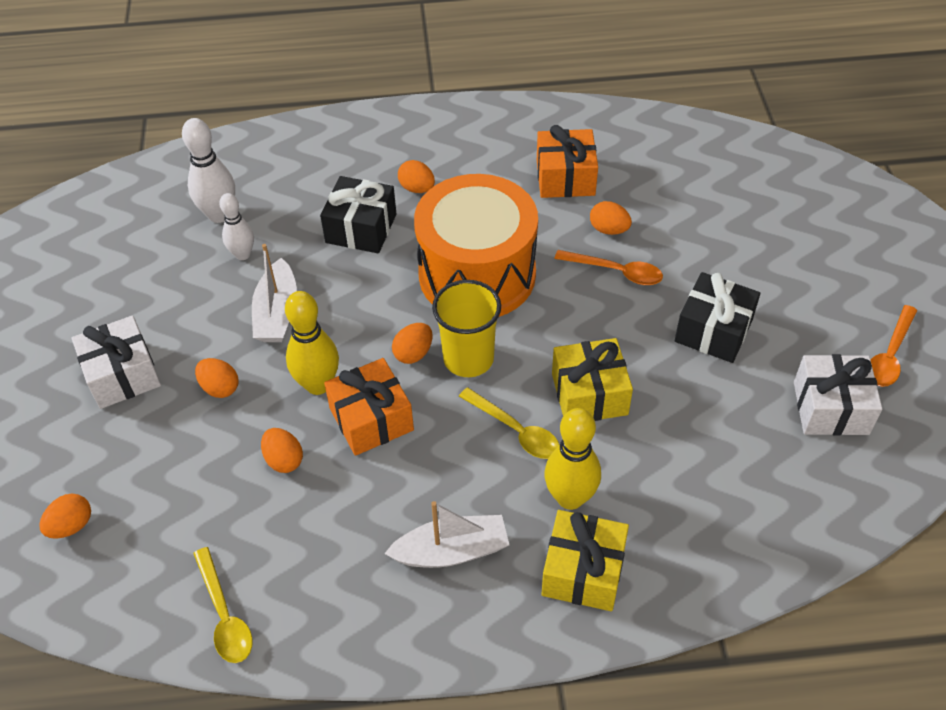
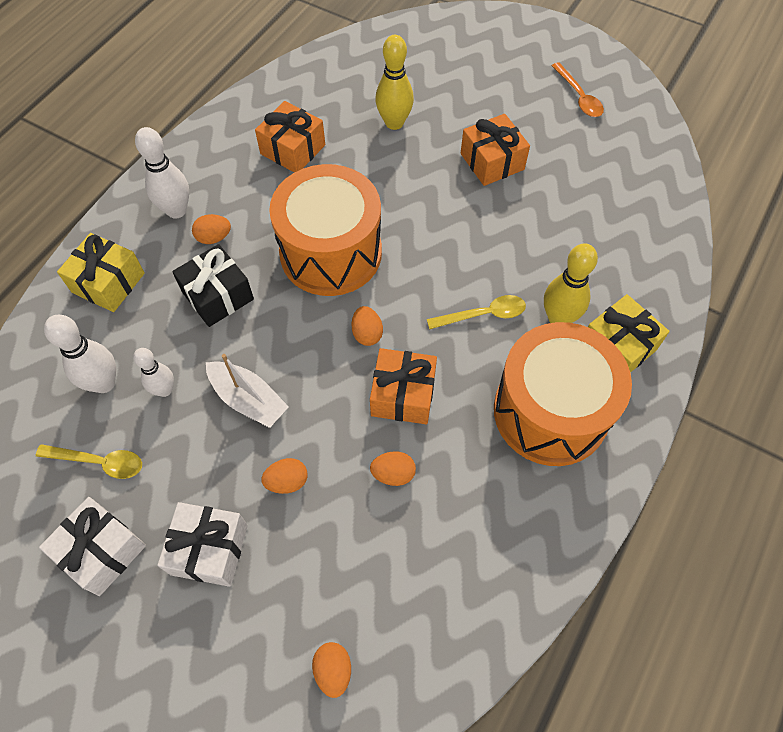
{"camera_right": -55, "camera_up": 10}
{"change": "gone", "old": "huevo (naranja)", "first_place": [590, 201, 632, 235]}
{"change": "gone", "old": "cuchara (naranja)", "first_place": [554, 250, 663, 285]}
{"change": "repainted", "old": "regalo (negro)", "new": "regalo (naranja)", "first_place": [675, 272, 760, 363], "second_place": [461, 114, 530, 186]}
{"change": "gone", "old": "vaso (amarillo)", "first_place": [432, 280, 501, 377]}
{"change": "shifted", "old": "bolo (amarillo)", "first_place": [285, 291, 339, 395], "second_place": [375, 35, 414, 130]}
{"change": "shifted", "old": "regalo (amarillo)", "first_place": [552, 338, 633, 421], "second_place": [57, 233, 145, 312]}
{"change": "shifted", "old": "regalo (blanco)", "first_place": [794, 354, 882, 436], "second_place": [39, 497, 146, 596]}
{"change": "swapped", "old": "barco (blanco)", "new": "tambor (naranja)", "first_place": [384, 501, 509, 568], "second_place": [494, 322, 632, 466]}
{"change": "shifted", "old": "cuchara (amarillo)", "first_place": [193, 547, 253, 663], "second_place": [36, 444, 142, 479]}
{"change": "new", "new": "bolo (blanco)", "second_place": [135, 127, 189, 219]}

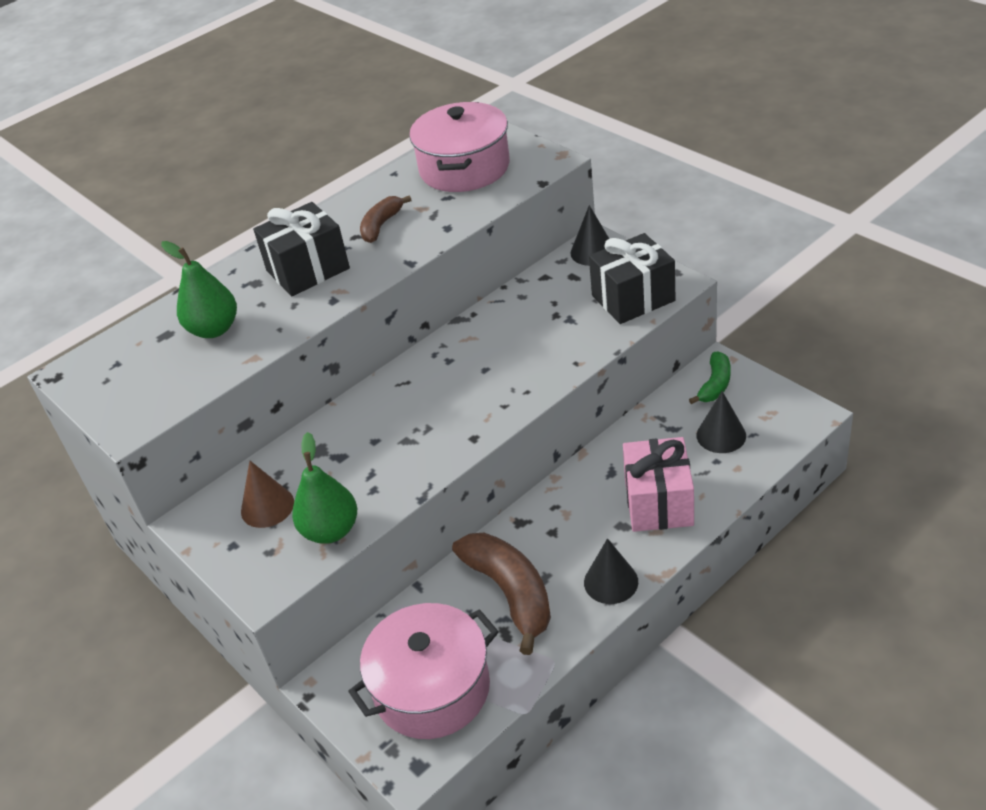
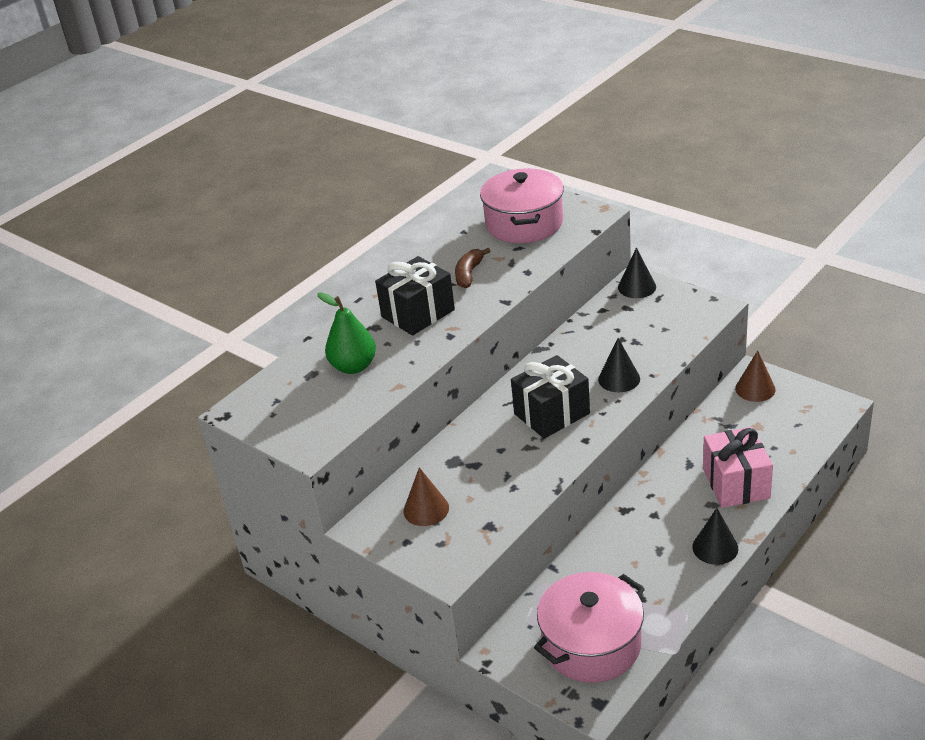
{"camera_right": -10, "camera_up": -5}
{"change": "shifted", "old": "regalo (negro)", "first_place": [589, 233, 675, 324], "second_place": [511, 355, 590, 439]}
{"change": "swapped", "old": "plátano (verde)", "new": "cono (marrón)", "first_place": [689, 352, 731, 404], "second_place": [735, 350, 776, 402]}
{"change": "shifted", "old": "cono (negro)", "first_place": [696, 391, 746, 453], "second_place": [598, 338, 640, 392]}
{"change": "gone", "old": "pera (verde)", "first_place": [292, 432, 357, 544]}
{"change": "gone", "old": "plátano (marrón)", "first_place": [452, 533, 551, 655]}

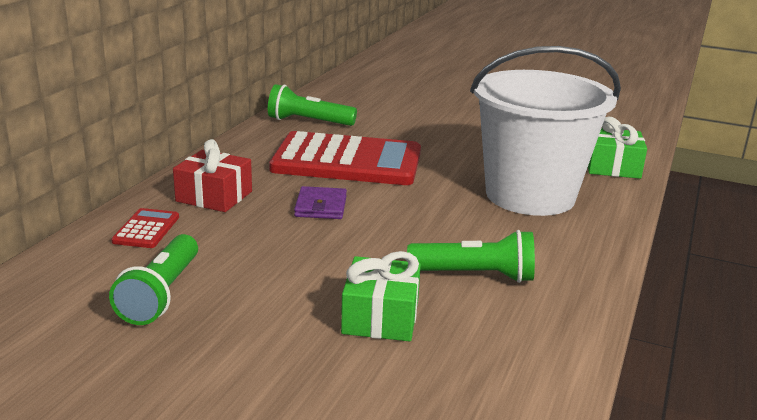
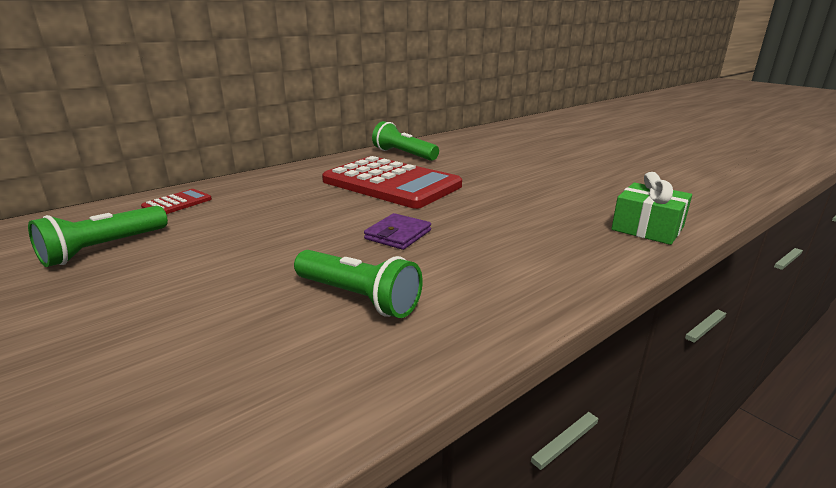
{"camera_right": 30, "camera_up": 0}
{"change": "gone", "old": "balde (blanco)", "first_place": [470, 46, 621, 216]}
{"change": "gone", "old": "regalo (rojo)", "first_place": [173, 139, 252, 212]}
{"change": "shifted", "old": "cartera (morado)", "first_place": [294, 186, 347, 219], "second_place": [364, 213, 431, 250]}
{"change": "gone", "old": "regalo (verde)", "first_place": [341, 251, 421, 342]}

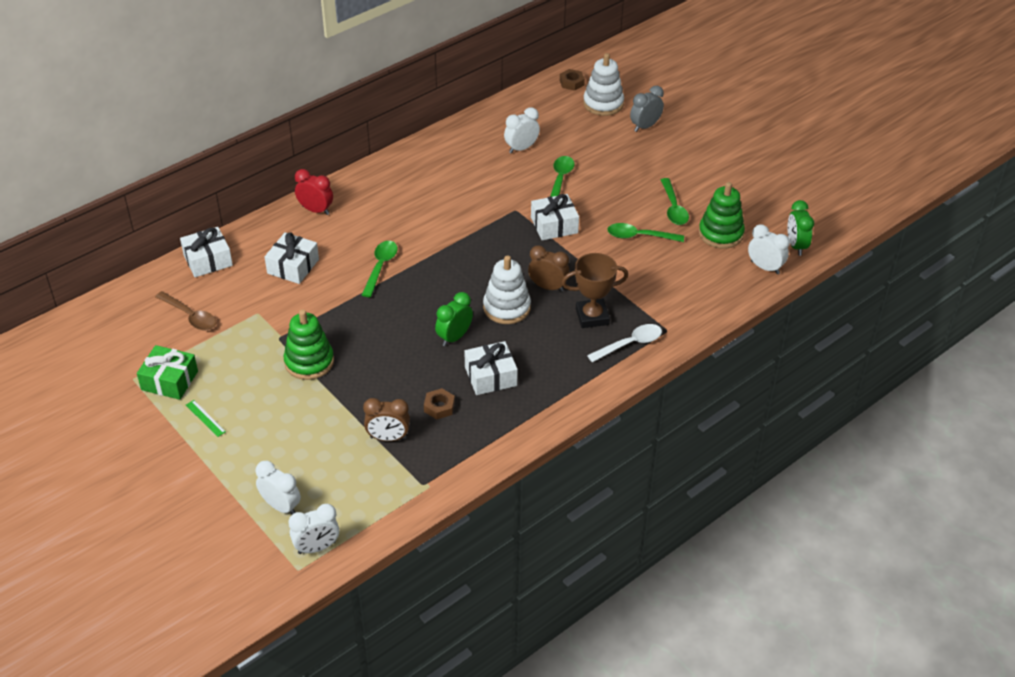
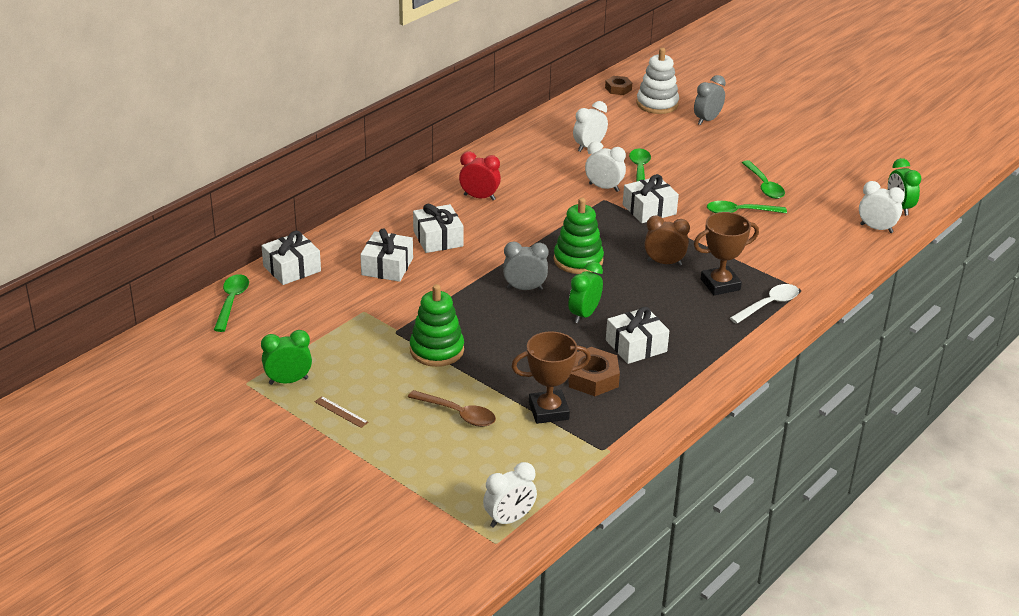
{"camera_right": -10, "camera_up": -10}
{"change": "shifted", "old": "despertador (rojo)", "first_place": [295, 169, 333, 215], "second_place": [459, 151, 501, 200]}
{"change": "shifted", "old": "juguete apilable (verde)", "first_place": [699, 182, 745, 249], "second_place": [554, 198, 604, 274]}
{"change": "shifted", "old": "cuchara (verde)", "first_place": [362, 241, 398, 297], "second_place": [214, 274, 249, 332]}
{"change": "gone", "old": "juguete apilable (blanco)", "first_place": [483, 255, 531, 324]}
{"change": "shifted", "old": "cuchara (marrón)", "first_place": [155, 291, 217, 330], "second_place": [408, 390, 496, 427]}
{"change": "swapped", "old": "regalo (verde)", "new": "despertador (verde)", "first_place": [137, 345, 198, 400], "second_place": [261, 330, 312, 385]}
{"change": "scaled", "old": "tuerca (marrón)", "first_place": [424, 388, 455, 419], "second_place": [568, 347, 620, 396], "factor": 1.59}
{"change": "swapped", "old": "despertador (marrón)", "new": "trofeo (marrón)", "first_place": [363, 398, 410, 441], "second_place": [511, 331, 591, 424]}
{"change": "repainted", "old": "regla (verde)", "new": "regla (marrón)", "first_place": [186, 400, 226, 437], "second_place": [314, 396, 369, 428]}
{"change": "shifted", "old": "despertador (blanco)", "first_place": [255, 461, 301, 514], "second_place": [585, 141, 626, 192]}
{"change": "new", "new": "regalo (blanco)", "second_place": [413, 204, 464, 253]}
{"change": "new", "new": "despertador (gris)", "second_place": [503, 242, 549, 290]}

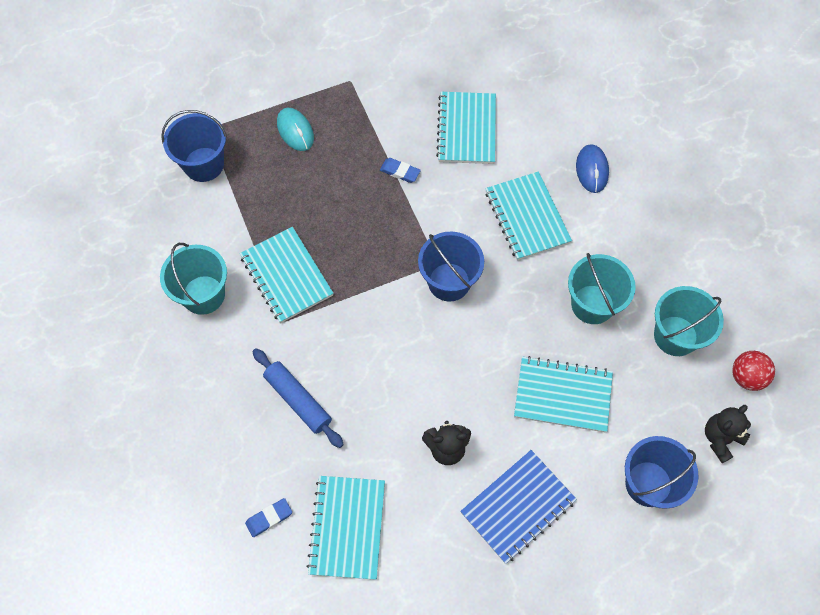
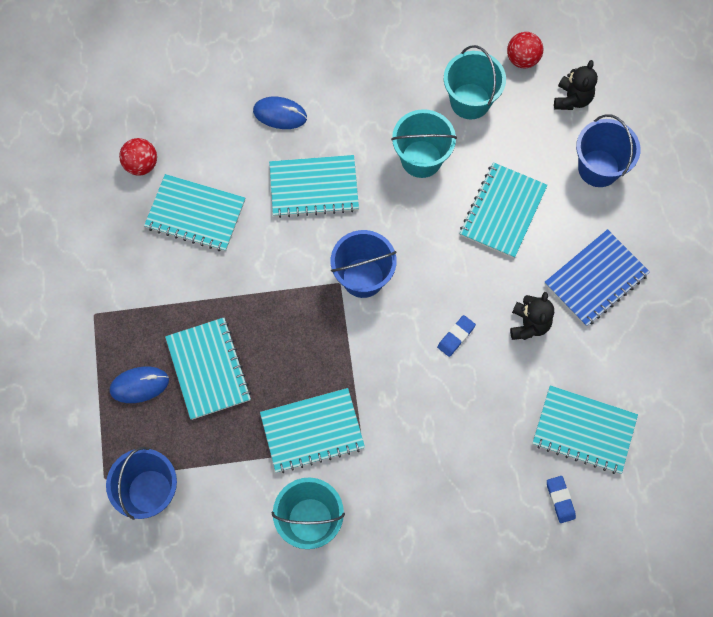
{"camera_right": -75, "camera_up": 5}
{"change": "repainted", "old": "ratón (turquesa)", "new": "ratón (azul)", "first_place": [277, 108, 314, 151], "second_place": [110, 367, 169, 403]}
{"change": "shifted", "old": "goma de borrar (azul)", "first_place": [380, 158, 421, 183], "second_place": [437, 315, 476, 357]}
{"change": "gone", "old": "rodillo (azul)", "first_place": [252, 348, 344, 448]}
{"change": "rotated", "old": "osito (negro)", "first_place": [705, 405, 751, 463], "second_place": [554, 60, 598, 110], "degrees": -135}
{"change": "rotated", "old": "cuaderno (azul)", "first_place": [460, 450, 577, 564], "second_place": [545, 229, 650, 327], "degrees": 75}
{"change": "new", "new": "pelota (rojo)", "second_place": [119, 138, 157, 175]}
{"change": "new", "new": "cuaderno (turquesa)", "second_place": [165, 318, 251, 420]}

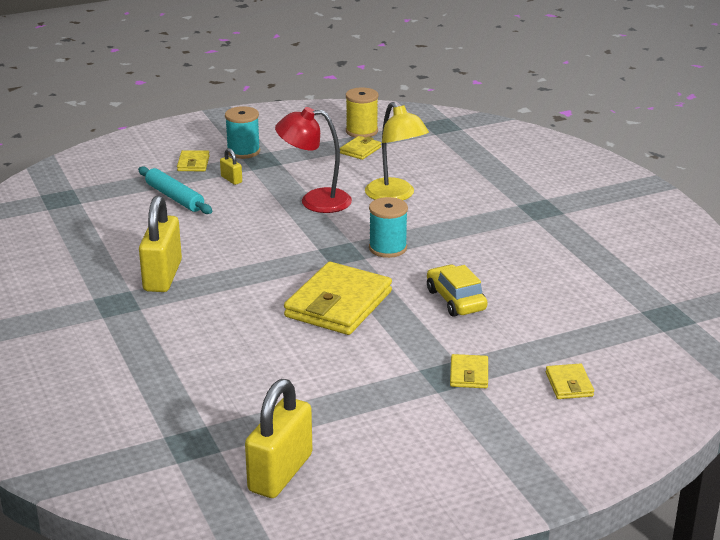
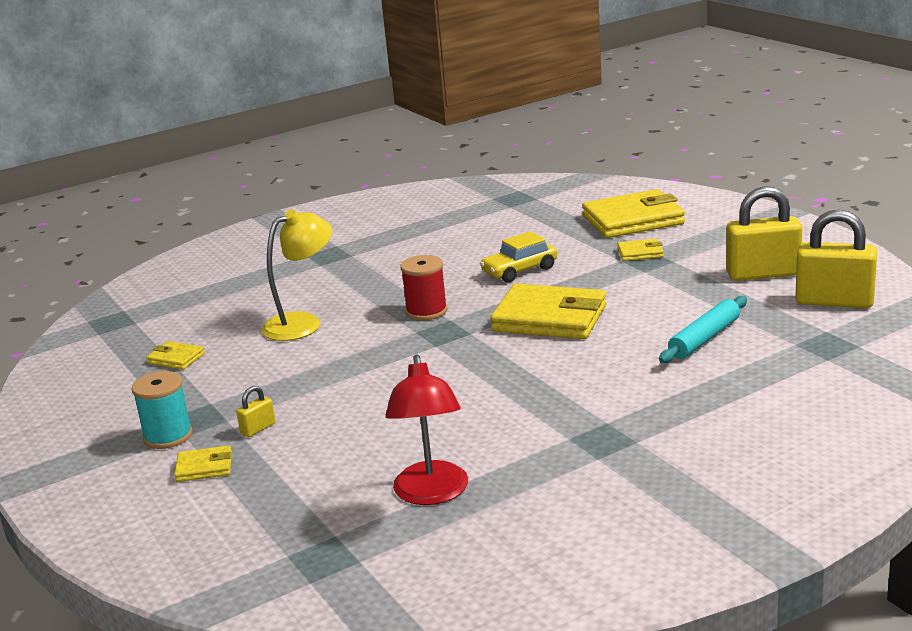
{"camera_right": -95, "camera_up": -5}
{"change": "gone", "old": "carrete (amarillo)", "first_place": [346, 88, 378, 138]}
{"change": "shifted", "old": "lámpara (rojo)", "first_place": [275, 107, 352, 213], "second_place": [385, 354, 468, 505]}
{"change": "shifted", "old": "rodillo (turquesa)", "first_place": [138, 166, 212, 214], "second_place": [659, 296, 747, 363]}
{"change": "shifted", "old": "candado (amarillo)", "first_place": [139, 195, 182, 292], "second_place": [726, 186, 802, 281]}
{"change": "repainted", "old": "carrete (turquesa)", "new": "carrete (rojo)", "first_place": [369, 197, 408, 258], "second_place": [400, 255, 447, 320]}
{"change": "scaled", "old": "cartera (amarillo)", "first_place": [546, 363, 594, 399], "second_place": [582, 189, 685, 238], "factor": 2.17}

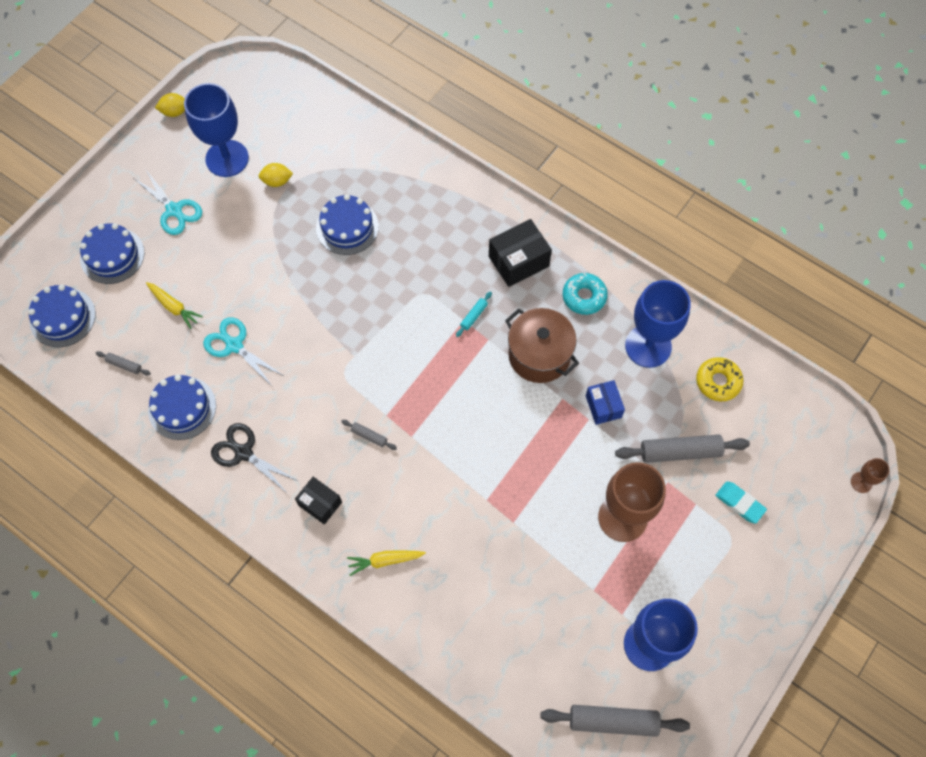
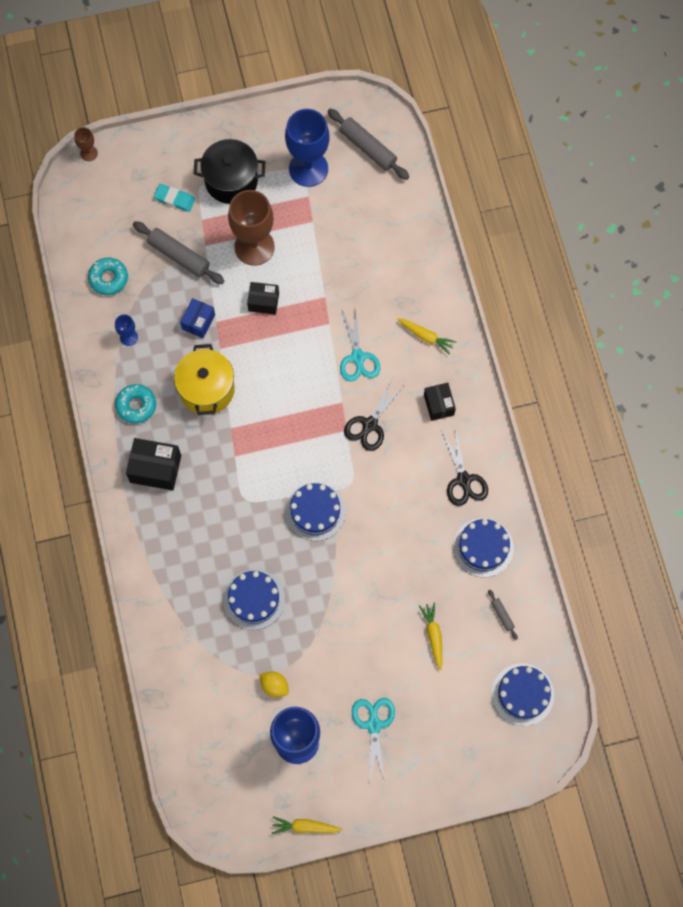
{"camera_right": -140, "camera_up": 5}
{"change": "swapped", "old": "limón (amarillo)", "new": "zanahoria (amarillo)", "first_place": [155, 93, 185, 117], "second_place": [272, 816, 342, 834]}
{"change": "shifted", "old": "tarta (azul)", "first_place": [80, 223, 145, 284], "second_place": [285, 483, 346, 541]}
{"change": "scaled", "old": "copa (azul)", "first_place": [625, 280, 691, 368], "second_place": [115, 314, 138, 346], "factor": 0.44}
{"change": "gone", "old": "rodillo (turquesa)", "first_place": [456, 291, 492, 337]}
{"change": "repainted", "old": "olla (marrón)", "new": "olla (amarillo)", "first_place": [505, 308, 579, 383], "second_place": [174, 344, 235, 415]}
{"change": "shifted", "old": "tijeras (turquesa)", "first_place": [203, 317, 284, 386], "second_place": [340, 307, 380, 382]}
{"change": "repainted", "old": "rosquilla (amarillo)", "new": "rosquilla (turquesa)", "first_place": [696, 357, 743, 401], "second_place": [88, 257, 128, 295]}
{"change": "swapped", "old": "rodillo (gris)", "new": "tijeras (negro)", "first_place": [341, 420, 397, 450], "second_place": [344, 379, 405, 451]}
{"change": "rotated", "old": "goma de borrar (turquesa)", "first_place": [715, 481, 767, 524], "second_place": [154, 184, 195, 212], "degrees": -60}
{"change": "new", "new": "olla (negro)", "second_place": [194, 139, 265, 204]}
{"change": "new", "new": "caja (negro)", "second_place": [247, 282, 279, 315]}

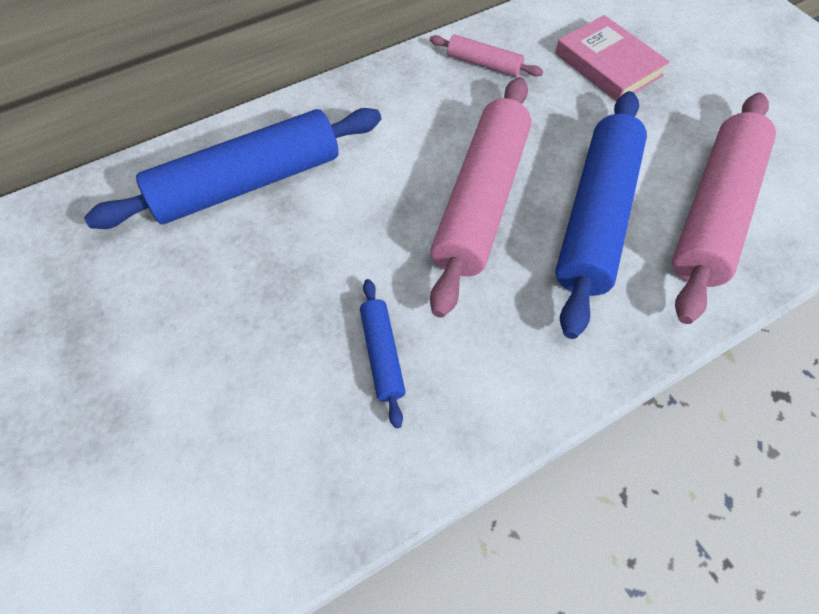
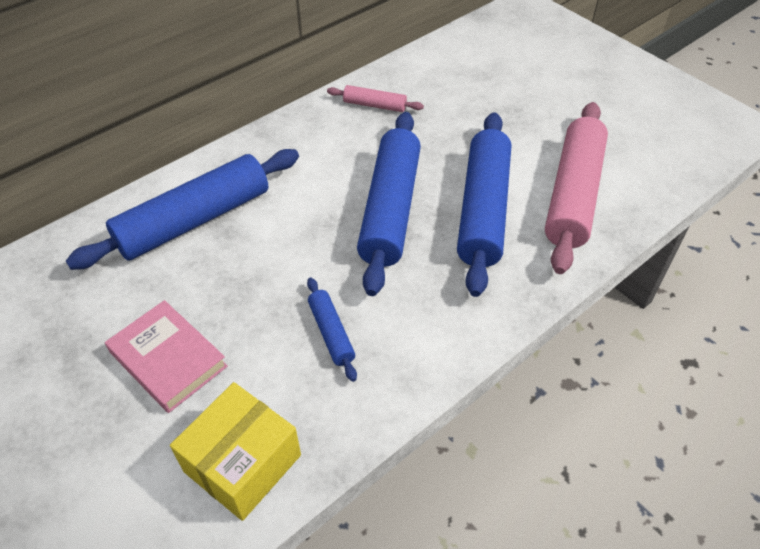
{"camera_right": -10, "camera_up": -10}
{"change": "shifted", "old": "libro (rosa)", "first_place": [555, 15, 670, 101], "second_place": [105, 300, 228, 413]}
{"change": "repainted", "old": "rodillo (rosa)", "new": "rodillo (azul)", "first_place": [430, 77, 532, 318], "second_place": [357, 112, 421, 296]}
{"change": "new", "new": "caja (amarillo)", "second_place": [170, 382, 301, 521]}

